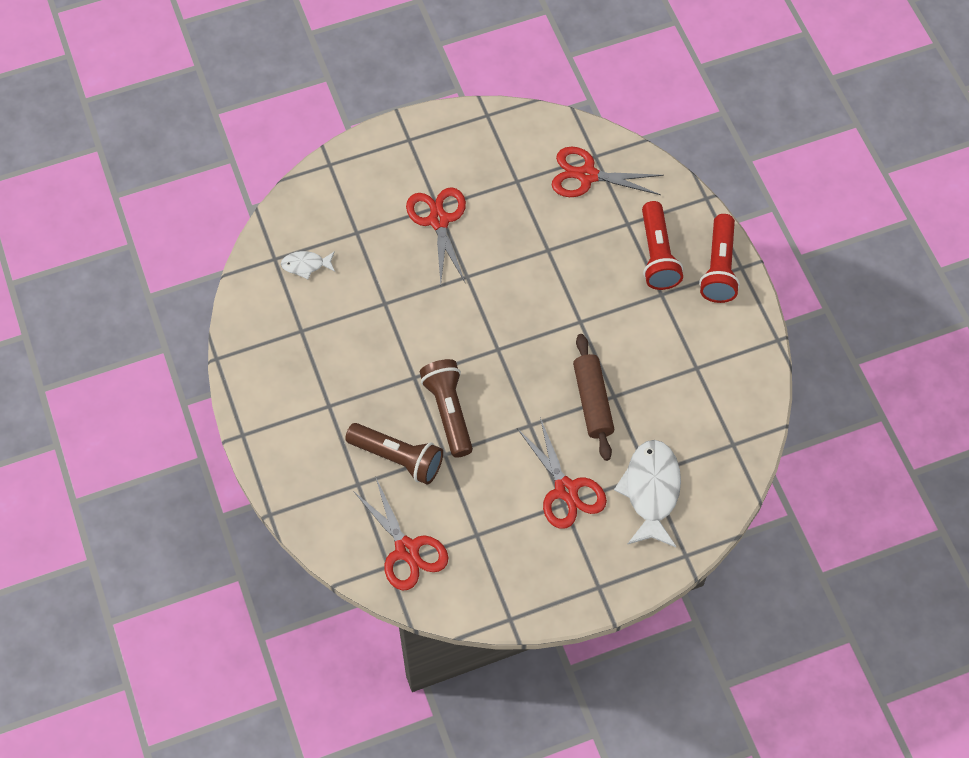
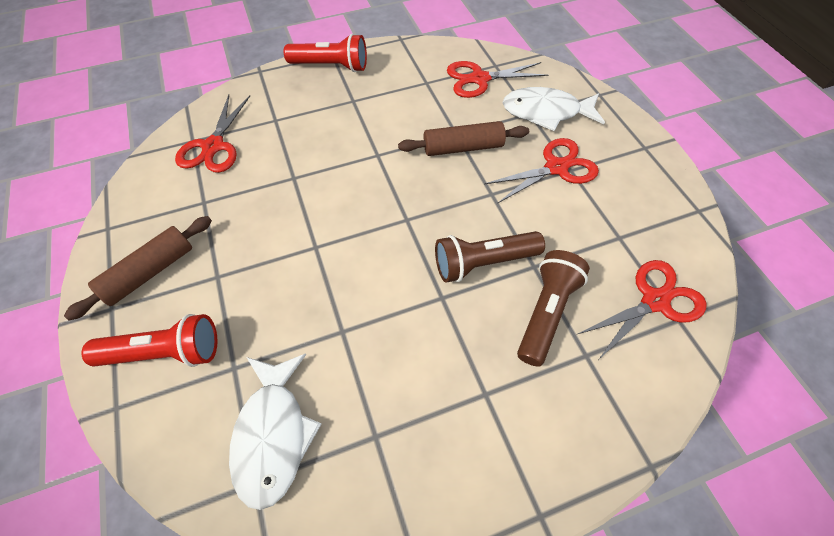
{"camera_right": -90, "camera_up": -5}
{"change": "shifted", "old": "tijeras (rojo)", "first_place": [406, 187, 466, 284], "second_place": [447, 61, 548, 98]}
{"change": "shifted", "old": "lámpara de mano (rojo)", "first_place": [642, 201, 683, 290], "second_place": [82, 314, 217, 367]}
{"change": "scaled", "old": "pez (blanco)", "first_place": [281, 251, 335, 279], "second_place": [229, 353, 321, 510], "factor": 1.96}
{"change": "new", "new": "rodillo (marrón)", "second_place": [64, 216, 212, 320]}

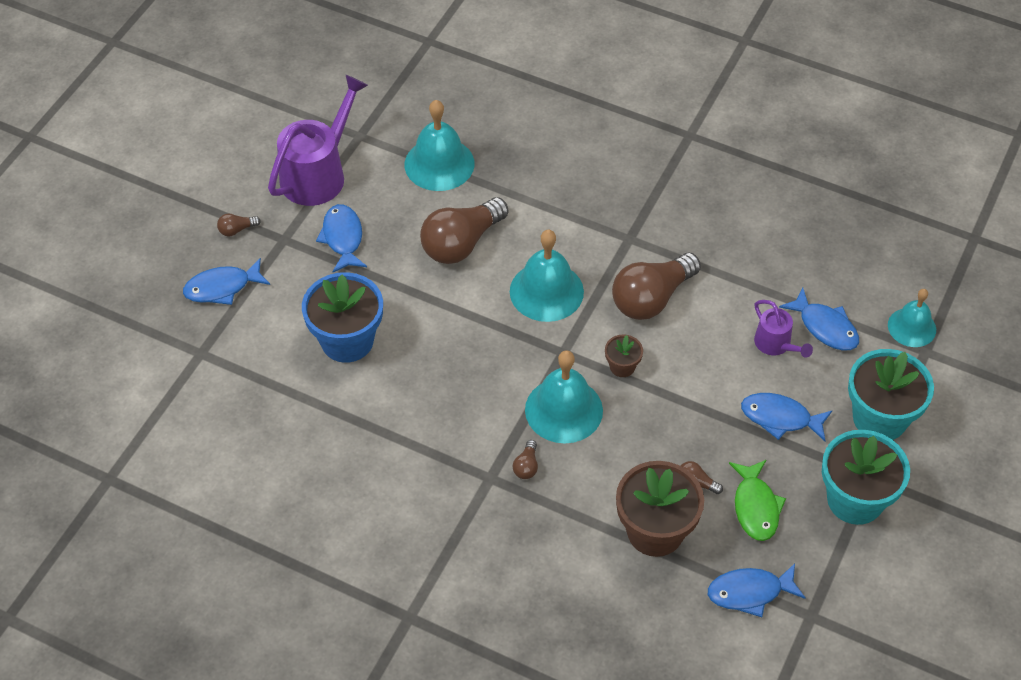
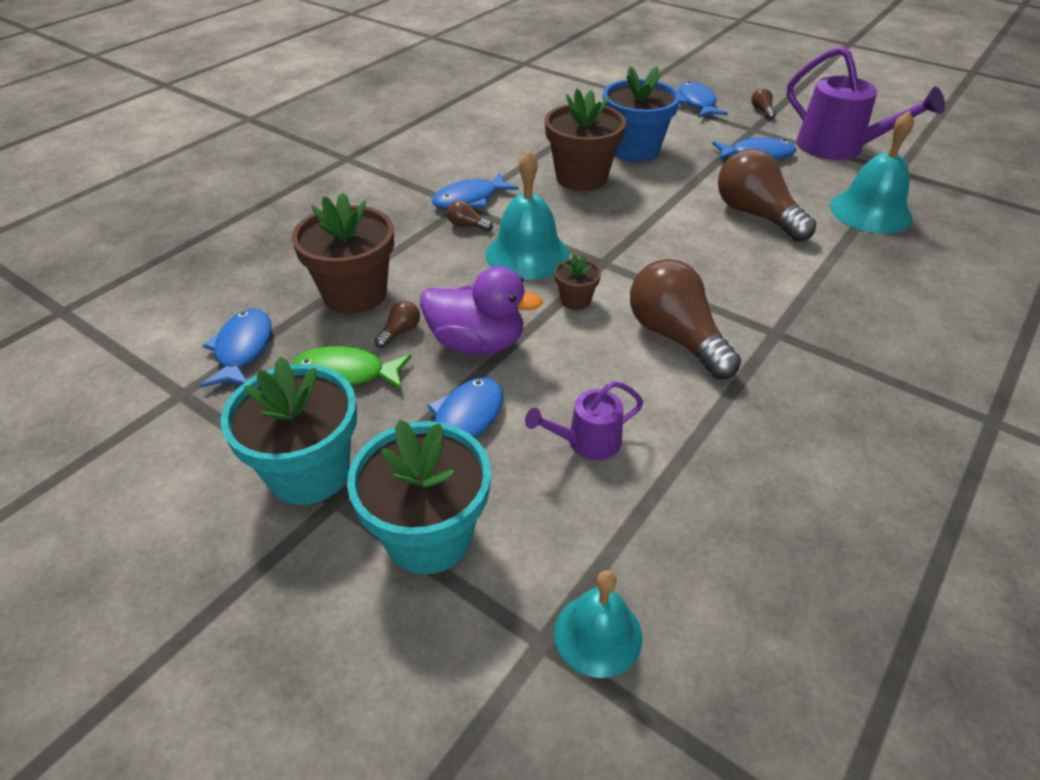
{"camera_right": 100, "camera_up": -10}
{"change": "gone", "old": "campana (turquesa)", "first_place": [510, 230, 584, 322]}
{"change": "shifted", "old": "pez (azul)", "first_place": [779, 288, 859, 351], "second_place": [432, 172, 519, 209]}
{"change": "new", "new": "maceta (marrón)", "second_place": [545, 89, 626, 191]}
{"change": "new", "new": "pato (morado)", "second_place": [420, 266, 543, 355]}

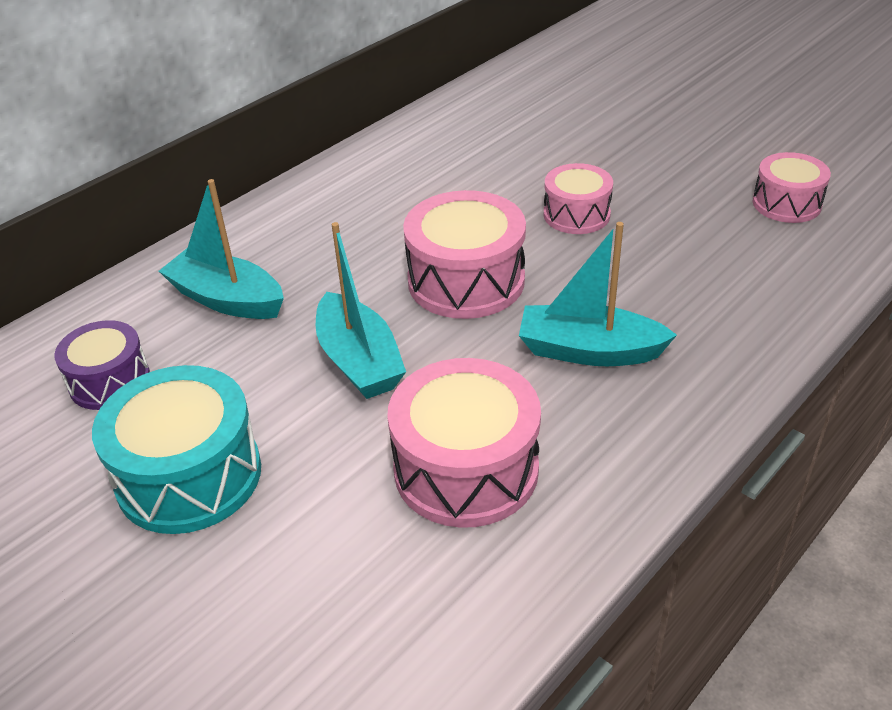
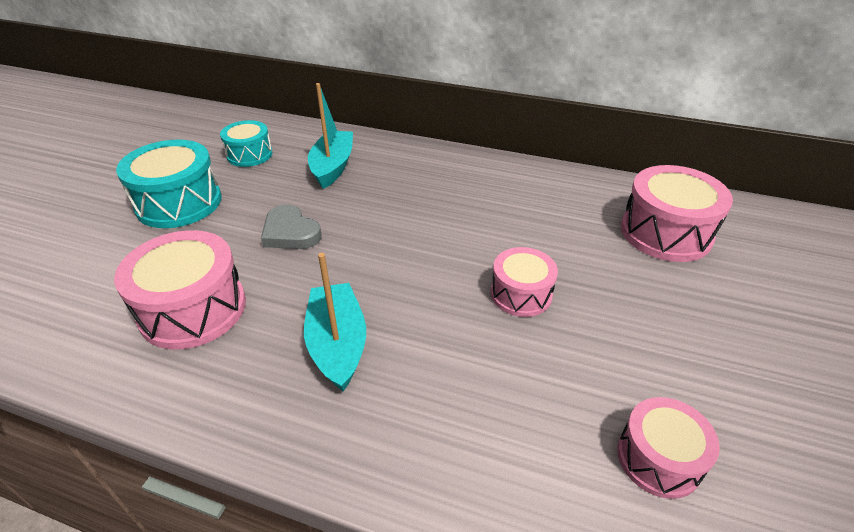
{"camera_right": 65, "camera_up": 0}
{"change": "shifted", "old": "tambor (rosa)", "first_place": [403, 190, 526, 319], "second_place": [621, 165, 733, 262]}
{"change": "swapped", "old": "barco (turquesa)", "new": "corazón (gris)", "first_place": [316, 222, 406, 399], "second_place": [261, 204, 322, 249]}
{"change": "repainted", "old": "tambor (morado)", "new": "tambor (turquesa)", "first_place": [54, 320, 150, 410], "second_place": [220, 120, 273, 167]}

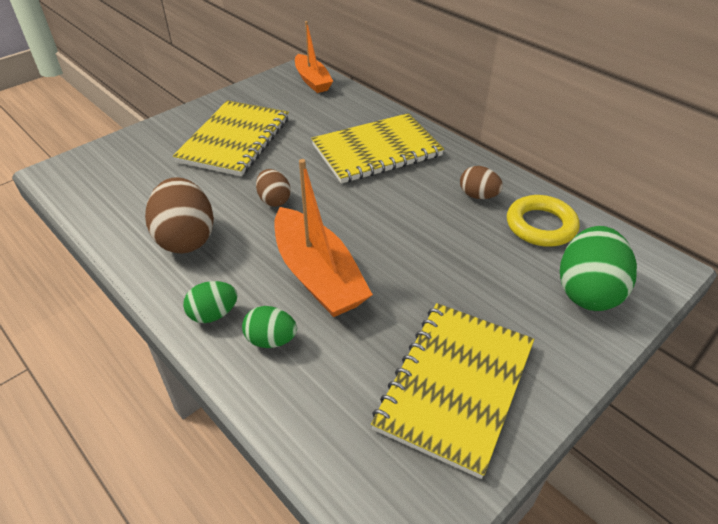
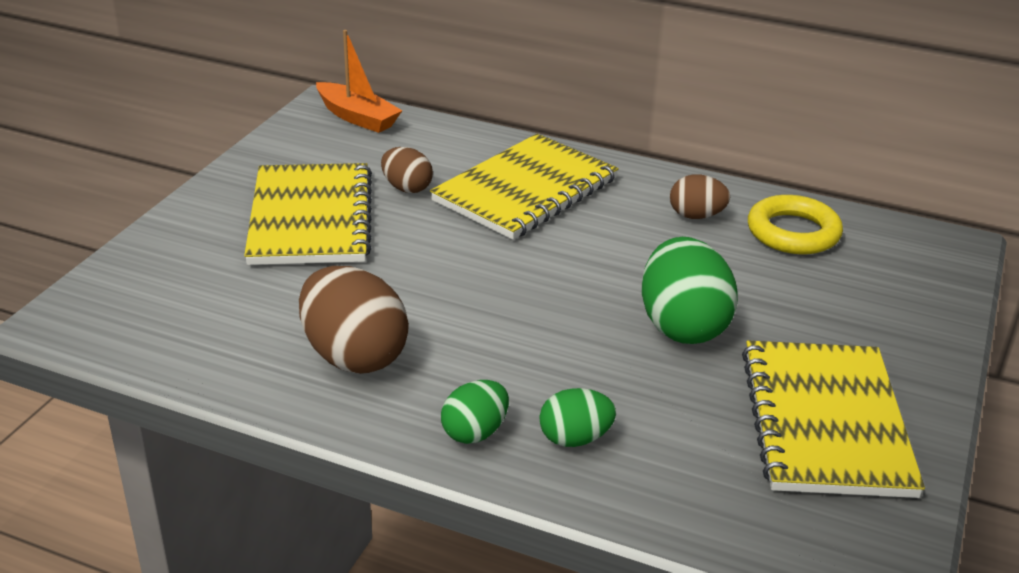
{"camera_right": -25, "camera_up": -10}
{"change": "gone", "old": "barco (naranja)", "first_place": [274, 159, 373, 317]}
{"change": "shifted", "old": "huevo (marrón)", "first_place": [256, 169, 291, 207], "second_place": [381, 147, 433, 193]}
{"change": "shifted", "old": "huevo (verde)", "first_place": [560, 226, 637, 311], "second_place": [642, 237, 738, 344]}

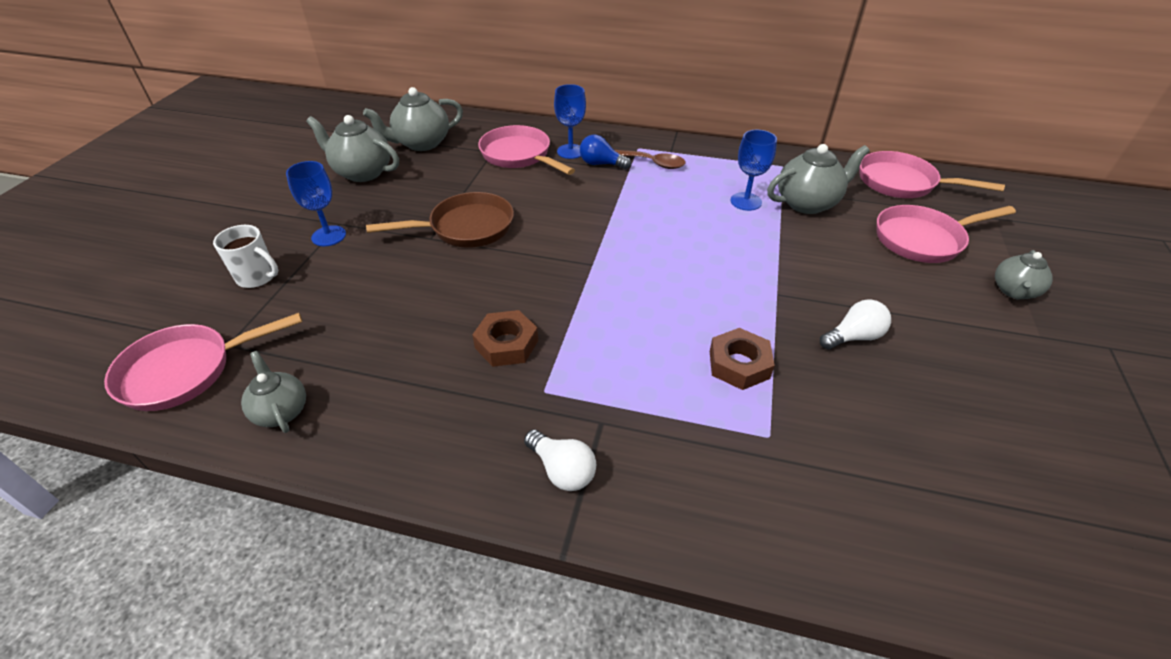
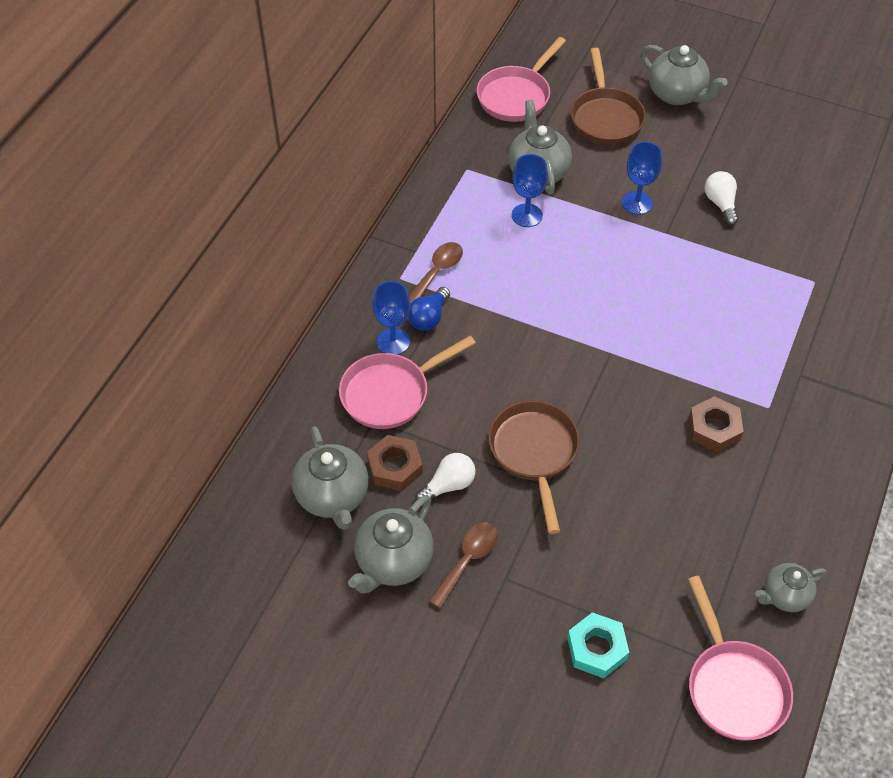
{"camera_right": -80, "camera_up": 10}
{"change": "shifted", "old": "copa (azul)", "first_place": [286, 161, 346, 246], "second_place": [622, 142, 662, 215]}
{"change": "repainted", "old": "sartén (rosa)", "new": "sartén (marrón)", "first_place": [877, 205, 1016, 263], "second_place": [571, 48, 646, 145]}
{"change": "swapped", "old": "taza (blanco)", "new": "tuerca (turquesa)", "first_place": [213, 225, 278, 288], "second_place": [567, 612, 629, 678]}
{"change": "scaled", "old": "tetera (gris)", "first_place": [995, 250, 1053, 300], "second_place": [641, 45, 728, 105], "factor": 1.6}
{"change": "shifted", "old": "tuerca (marrón)", "first_place": [710, 328, 775, 390], "second_place": [367, 435, 423, 491]}
{"change": "shifted", "old": "bombilla (blanco)", "first_place": [524, 430, 596, 491], "second_place": [415, 453, 475, 501]}
{"change": "new", "new": "cuchara (marrón)", "second_place": [429, 522, 498, 609]}

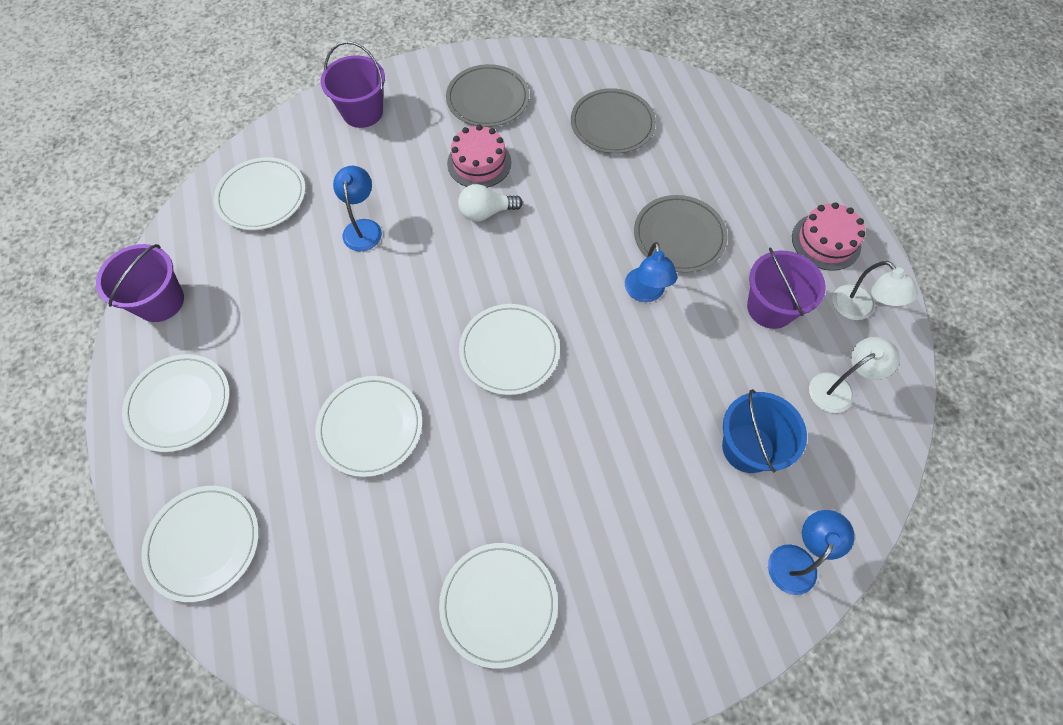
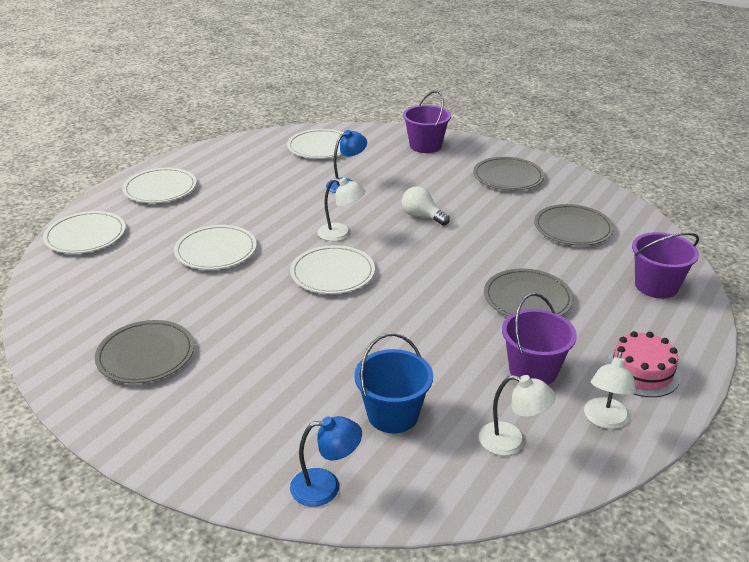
{"camera_right": 50, "camera_up": -30}
{"change": "gone", "old": "tarta (rosa)", "first_place": [447, 124, 511, 188]}
{"change": "gone", "old": "lámpara (azul)", "first_place": [625, 242, 677, 302]}
{"change": "shifted", "old": "balde (morado)", "first_place": [96, 244, 184, 322], "second_place": [632, 232, 699, 299]}
{"change": "repainted", "old": "plato (blanco)", "new": "plato (gris)", "first_place": [439, 543, 558, 668], "second_place": [95, 320, 194, 384]}
{"change": "new", "new": "lámpara (blanco)", "second_place": [317, 178, 366, 241]}

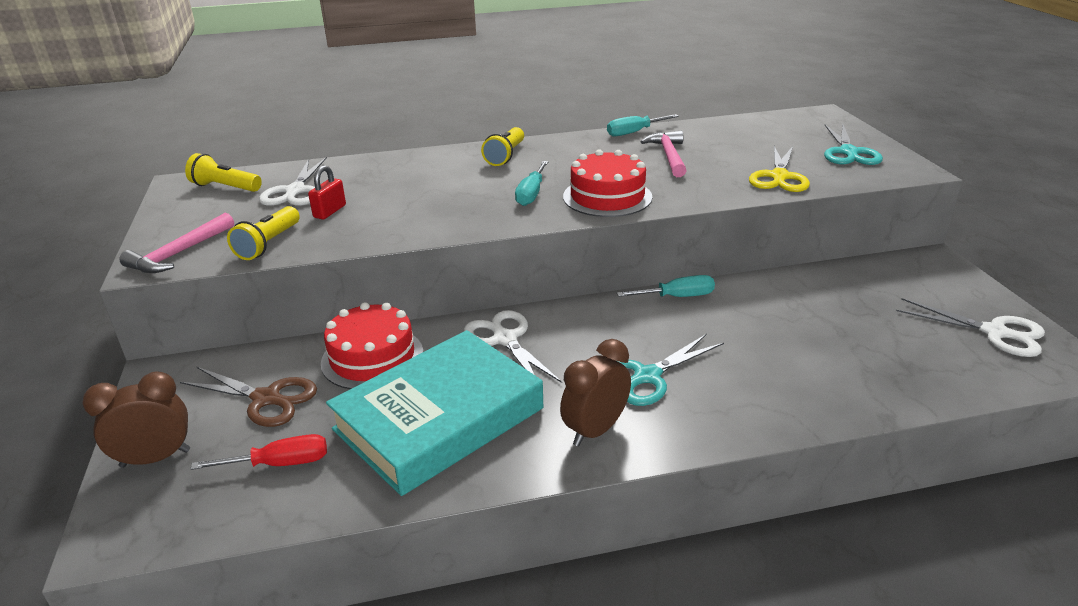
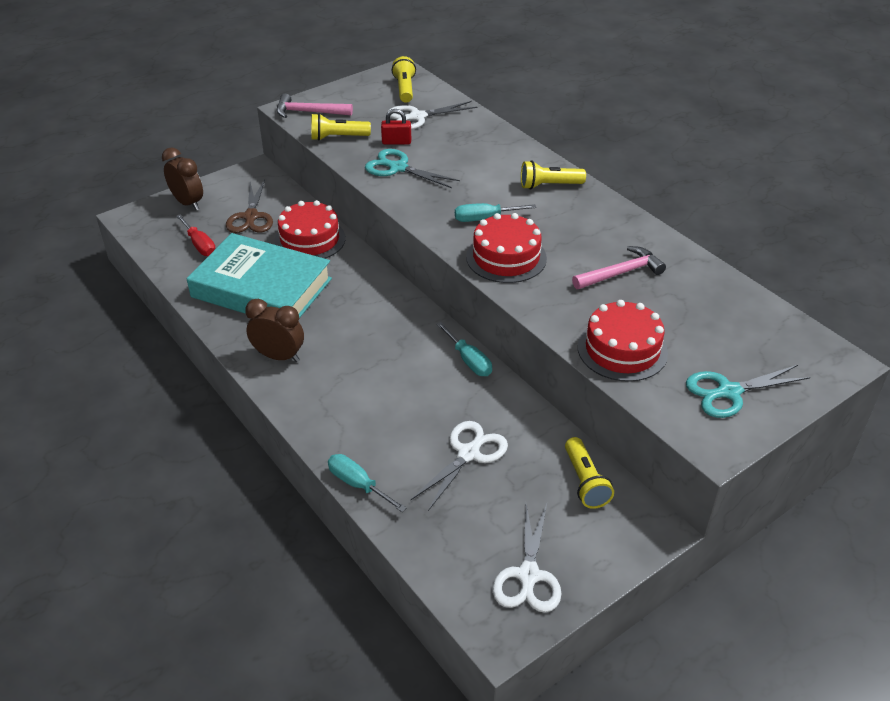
{"camera_right": 65, "camera_up": 10}
{"change": "shifted", "old": "destornillador (turquesa)", "first_place": [607, 114, 679, 136], "second_place": [328, 454, 406, 512]}
{"change": "swapped", "old": "tijeras (amarillo)", "new": "tarta (rojo)", "first_place": [749, 146, 810, 192], "second_place": [578, 300, 668, 382]}
{"change": "shifted", "old": "tijeras (blanco)", "first_place": [464, 310, 562, 383], "second_place": [411, 421, 508, 511]}
{"change": "shifted", "old": "tijeras (turquesa)", "first_place": [617, 334, 724, 406], "second_place": [365, 149, 460, 188]}
{"change": "new", "new": "lámpara de mano (amarillo)", "second_place": [565, 437, 614, 509]}

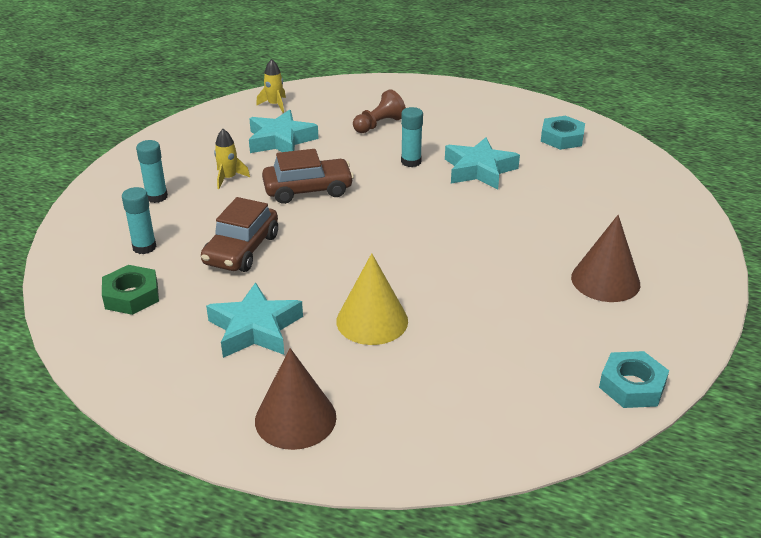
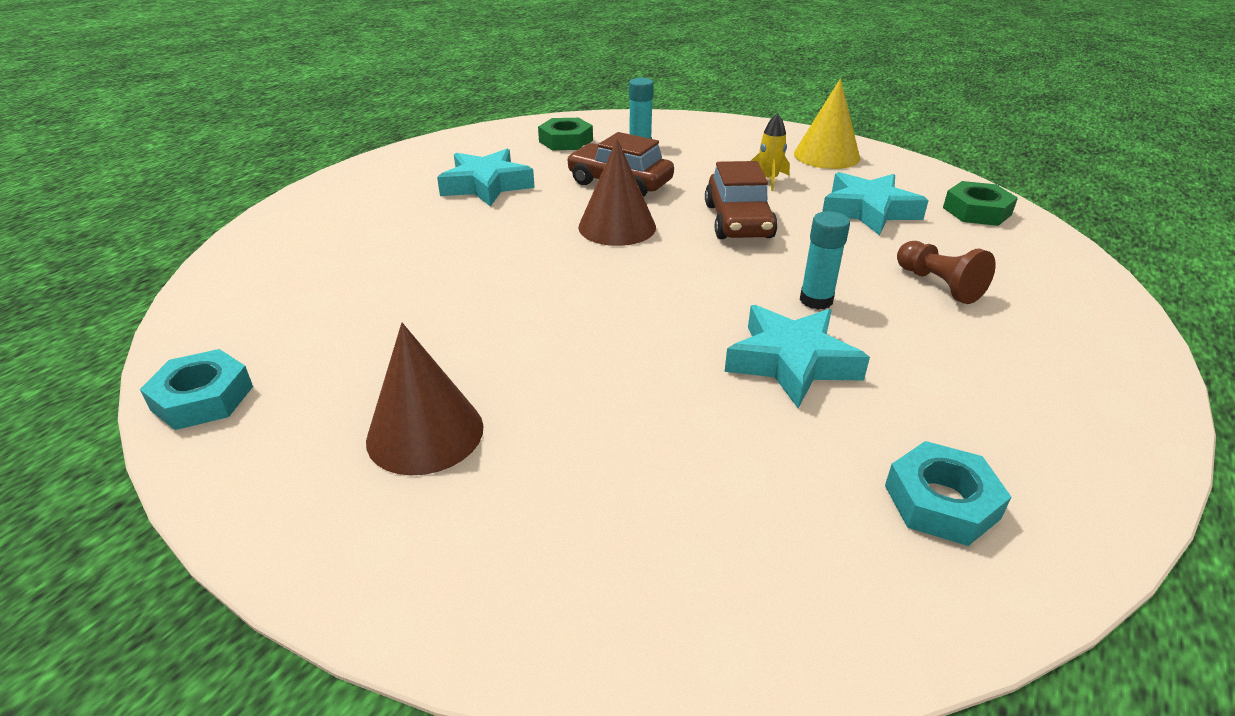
{"camera_right": 100, "camera_up": 0}
{"change": "swapped", "old": "cohete (amarillo)", "new": "tuerca (verde)", "first_place": [256, 59, 286, 113], "second_place": [943, 181, 1018, 226]}
{"change": "gone", "old": "barra de pegamento (turquesa)", "first_place": [136, 140, 168, 203]}
{"change": "shifted", "old": "cono (amarillo)", "first_place": [336, 253, 408, 345], "second_place": [794, 78, 860, 169]}
{"change": "shifted", "old": "cono (marrón)", "first_place": [255, 348, 336, 450], "second_place": [578, 139, 656, 246]}

